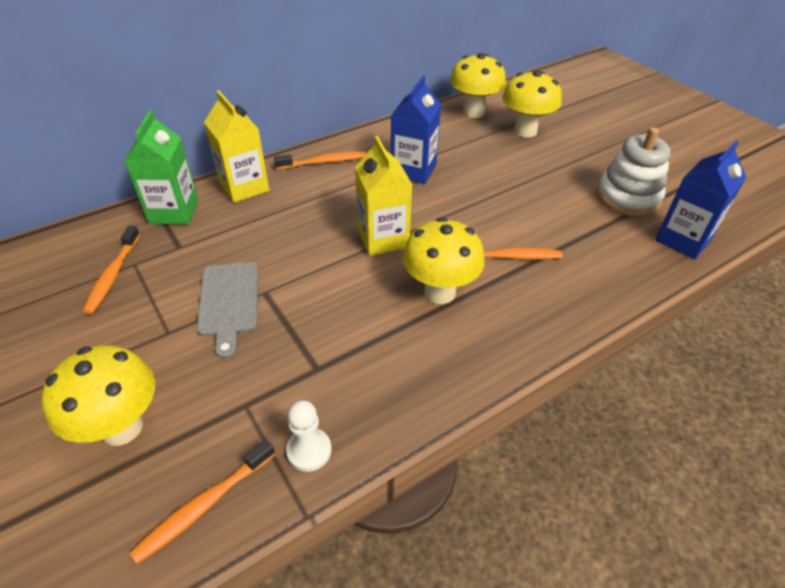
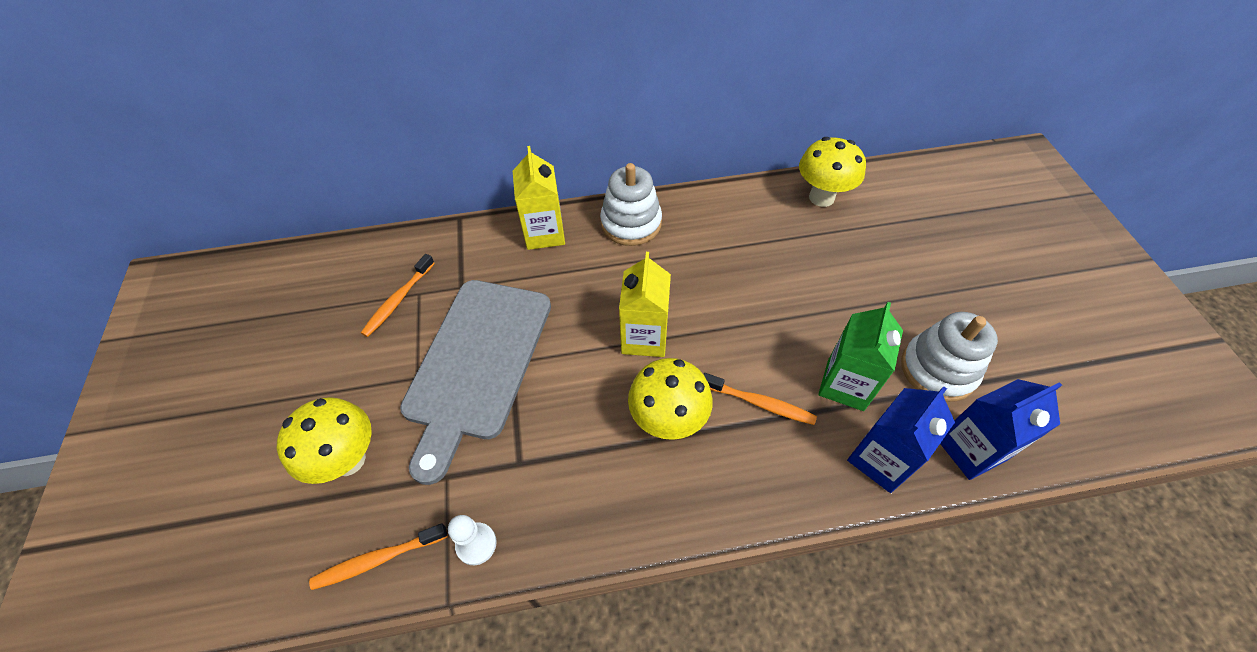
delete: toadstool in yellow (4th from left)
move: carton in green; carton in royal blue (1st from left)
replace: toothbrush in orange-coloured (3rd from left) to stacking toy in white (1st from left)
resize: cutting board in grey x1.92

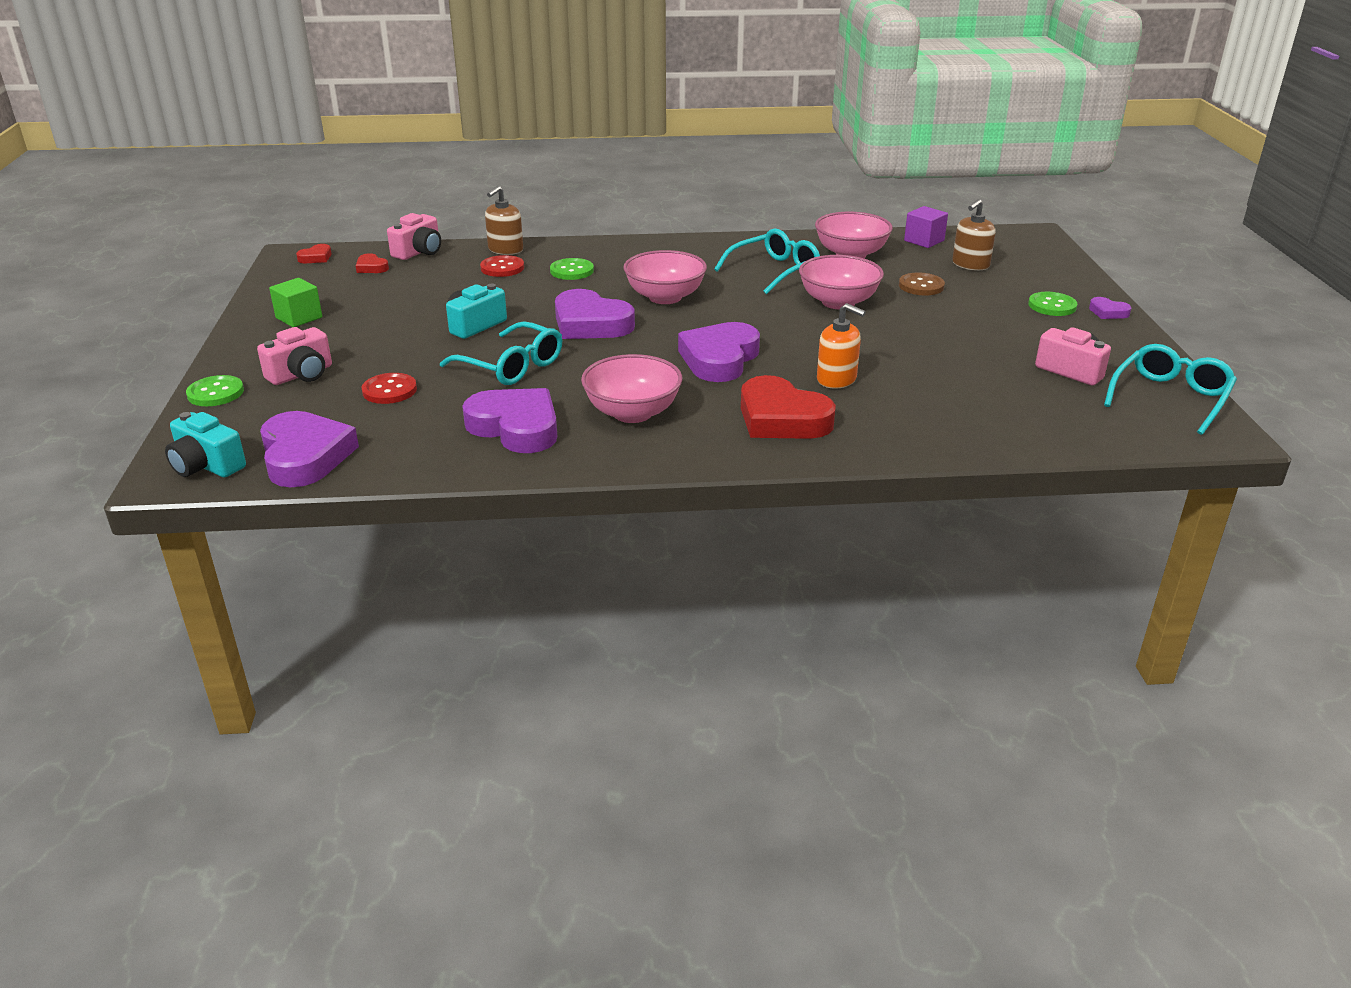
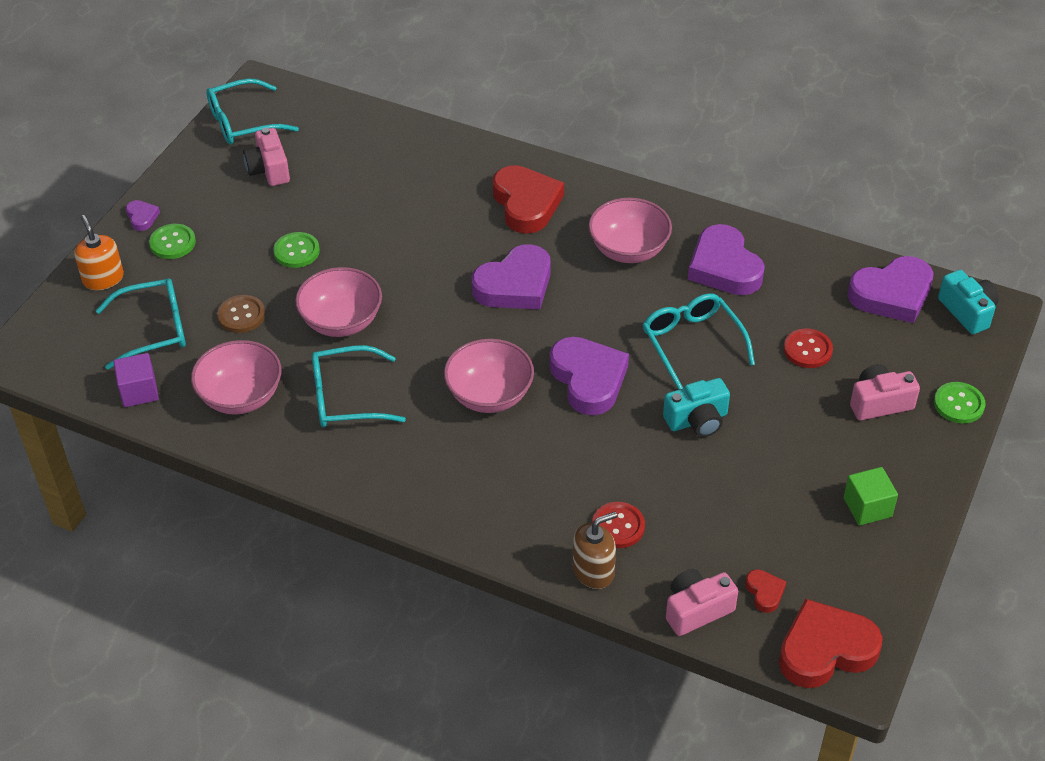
move: button in green (2nd from left); soap dispenser in orange-coloured
replace: soap dispenser in dark brown (2nd from left) to spectacles in turquoise (1st from left)
rotate: love heart in violet (1st from left in the first image) 120 degrees counterclockwise
resize: love heart in red (1st from left in the first image) x2.20

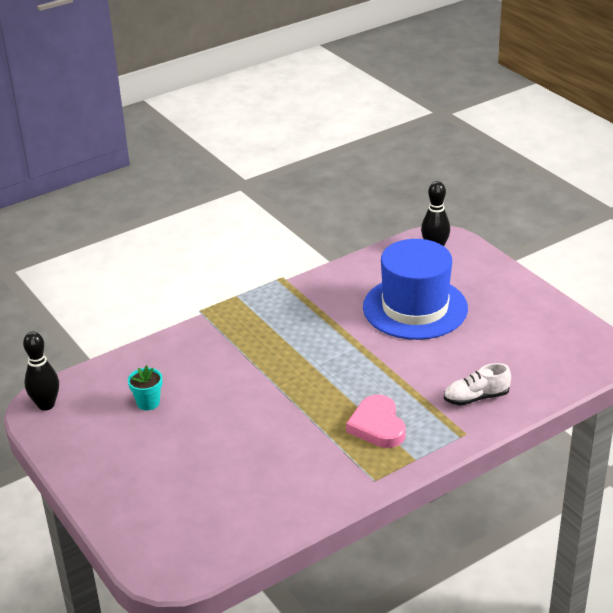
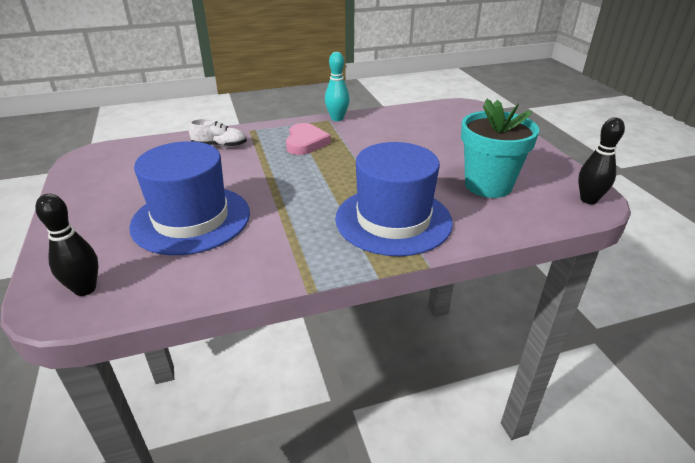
insert: skittle in turquoise; tall hat in royal blue (2nd from left)
resize: potted plant in turquoise x2.22

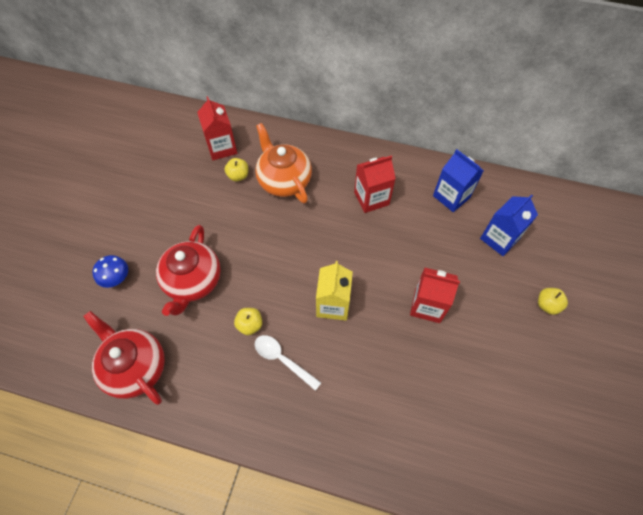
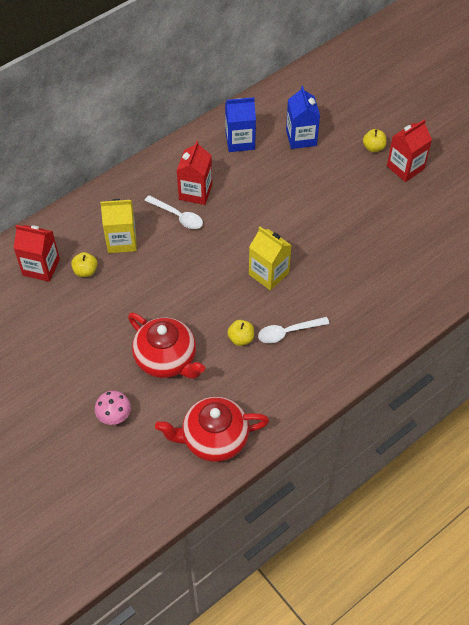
insert: spoon in white (1st from left)
move: carton in red (3rd from left)
replace: china teapot in orange-coloured to carton in yellow (1st from left)
recolor: toadstool in royal blue to toadstool in rose-pink

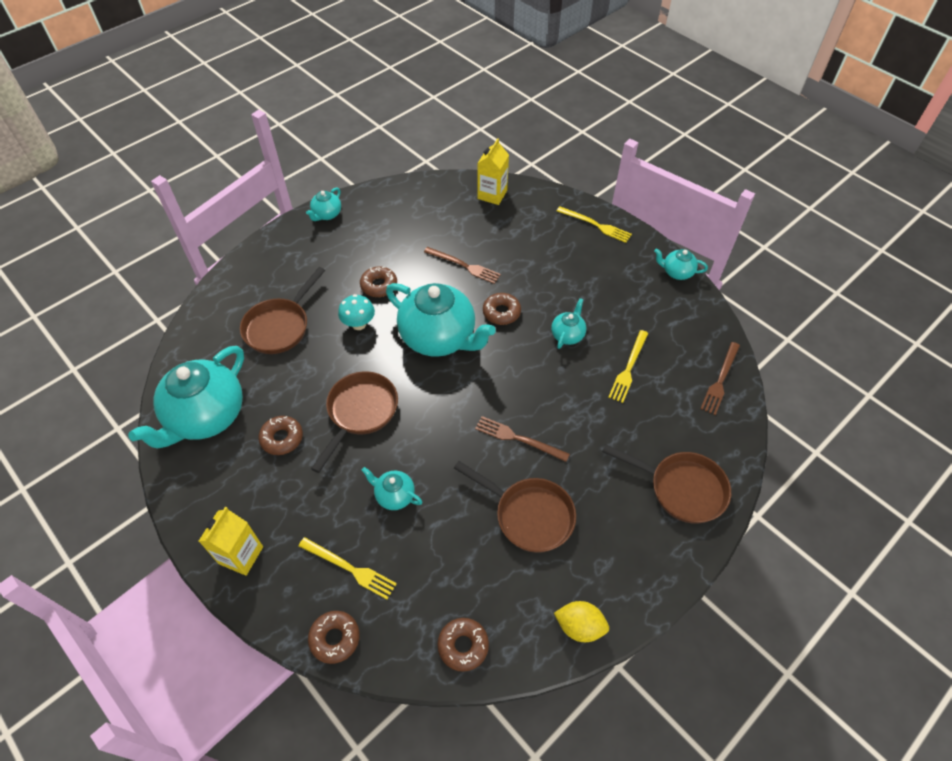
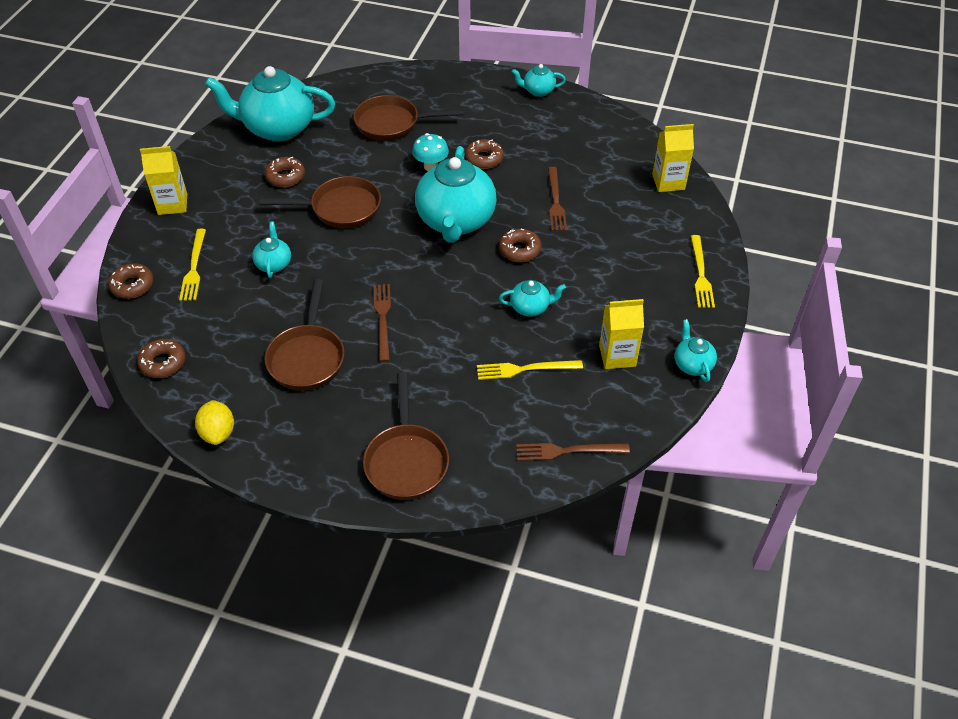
insert: carton in yellow (2nd from left)

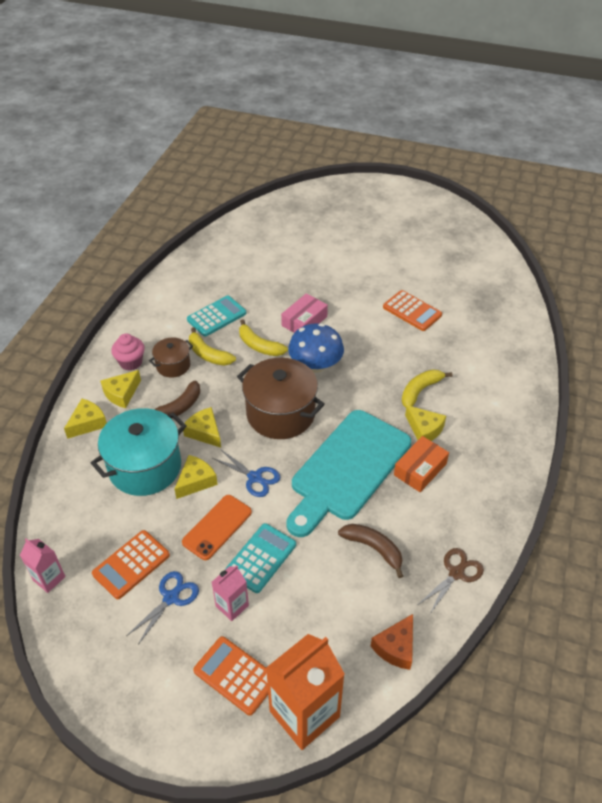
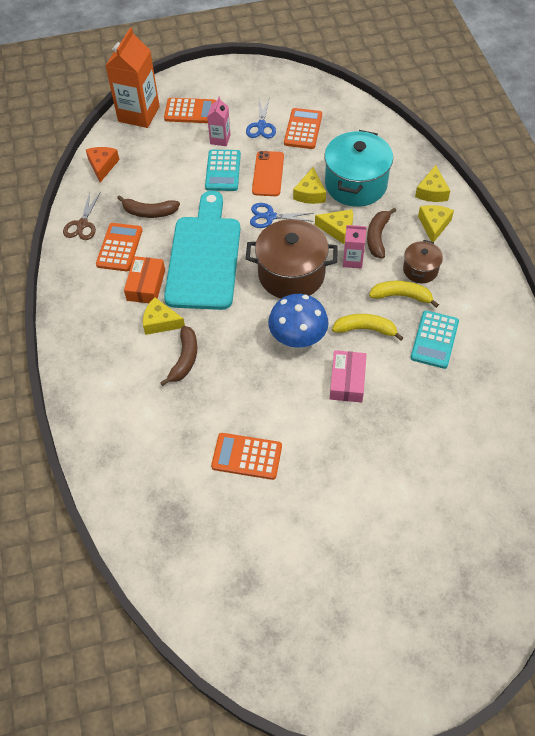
delete: muffin in rose-pink
insert: calculator in orange-coloured (1st from left)
move: carton in rose-pink (1st from left in the first image) to carton in rose-pink (2nd from left)
recolor: banana in yellow (3rd from left) to banana in dark brown (2nd from left)

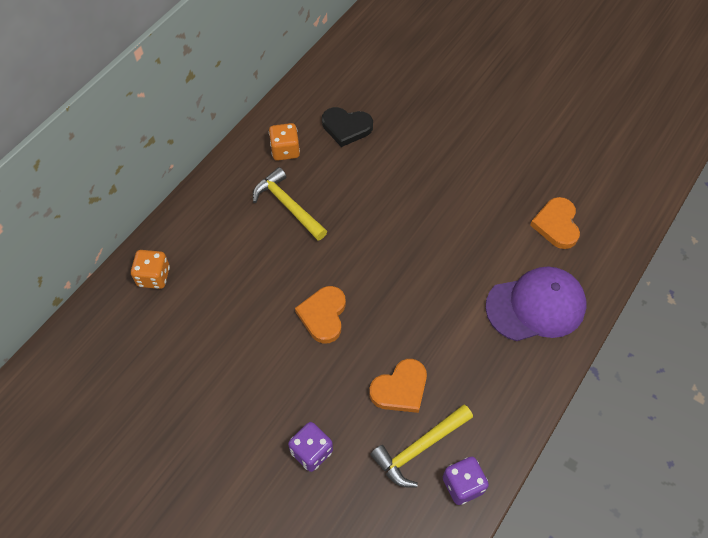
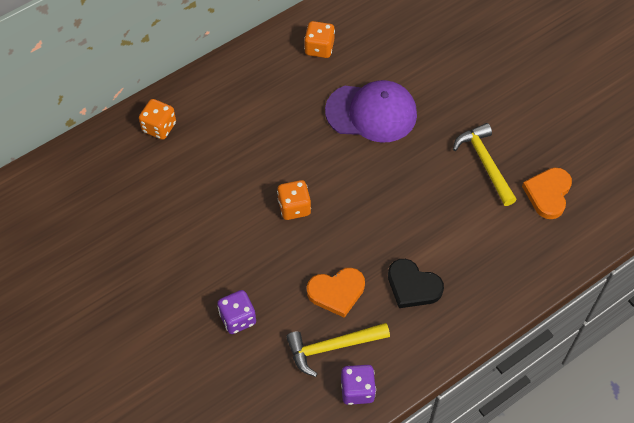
move: claw hammer in yellow (1st from left in the first image) to claw hammer in yellow (2nd from left); love heart in ebony; baseball cap in violet
replace: love heart in orange-coloured (1st from left) to game die in orange-coloured (2nd from left)

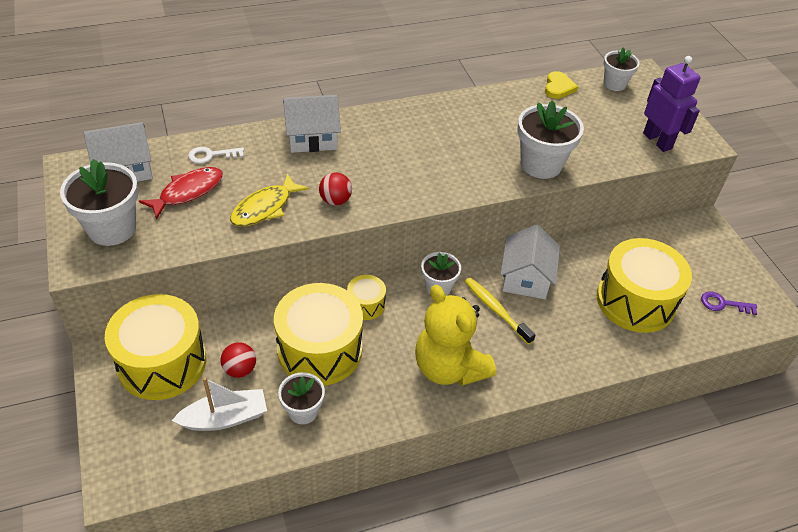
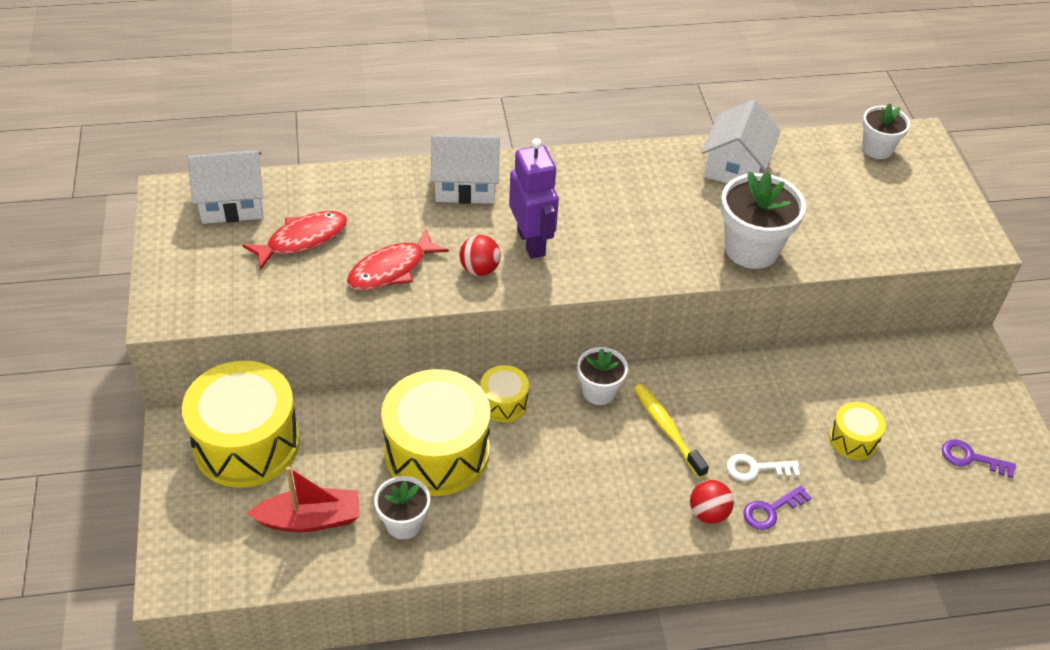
delete: potted plant in white (1st from left); teddy bear in yellow; love heart in yellow
insert: latchkey in violet (1st from left)
move: latchkey in white; sphere in red (1st from left in the first image) to sphere in red (2nd from left); cottage in white (3rd from left); robot in violet
recolor: toy boat in white to toy boat in red; toy fish in yellow to toy fish in red (2nd from left)
resize: toy drum in yellow (4th from left) x0.47

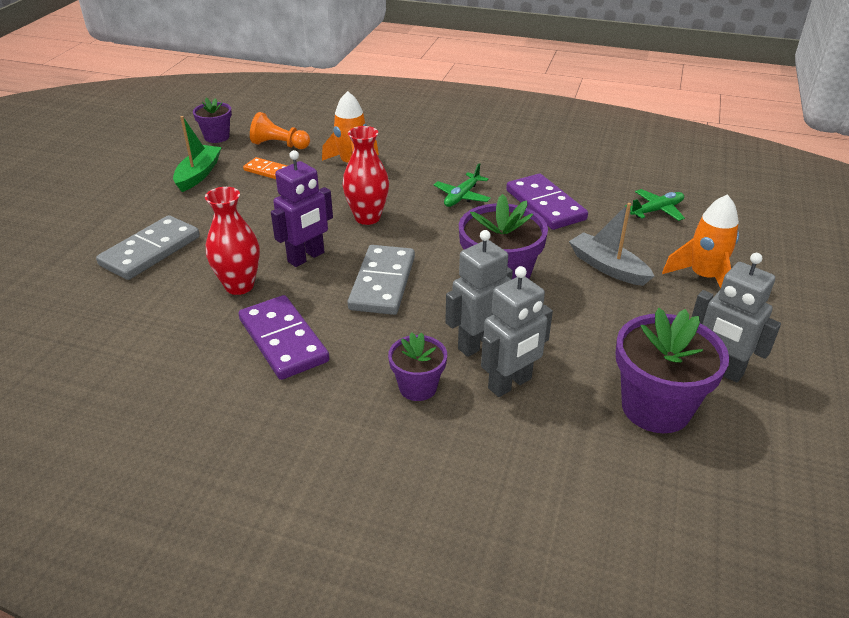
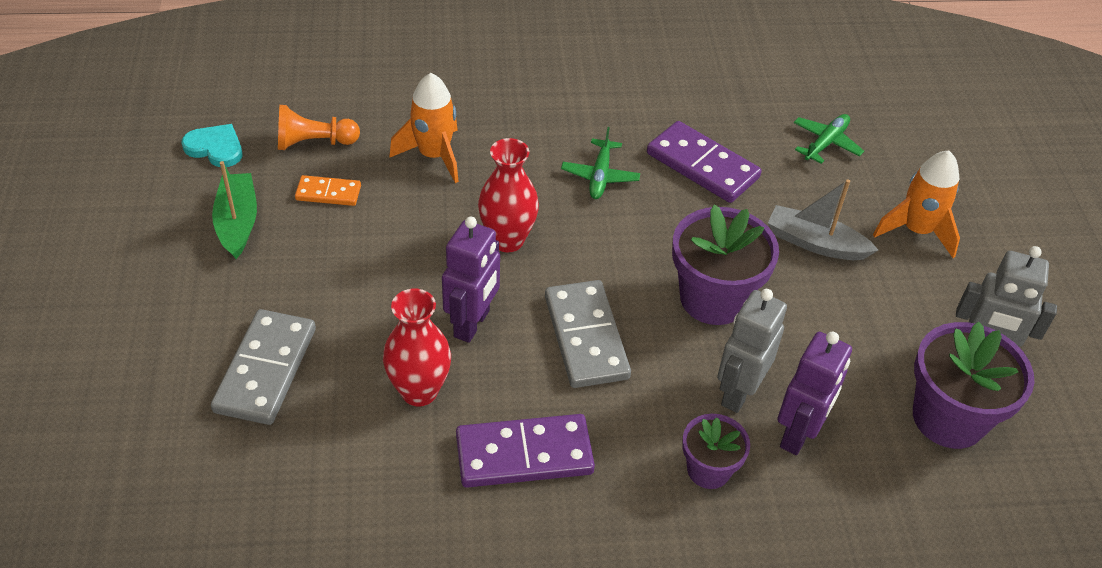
replace: potted plant in violet (1st from left) to love heart in turquoise
recolor: robot in grey (2nd from left) to robot in violet (2nd from left)
rotate: domino in violet (1st from left) 45 degrees counterclockwise

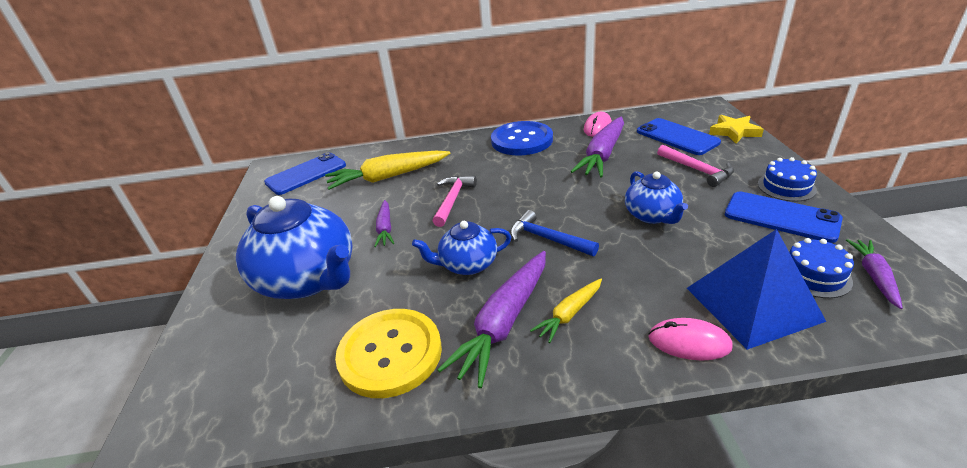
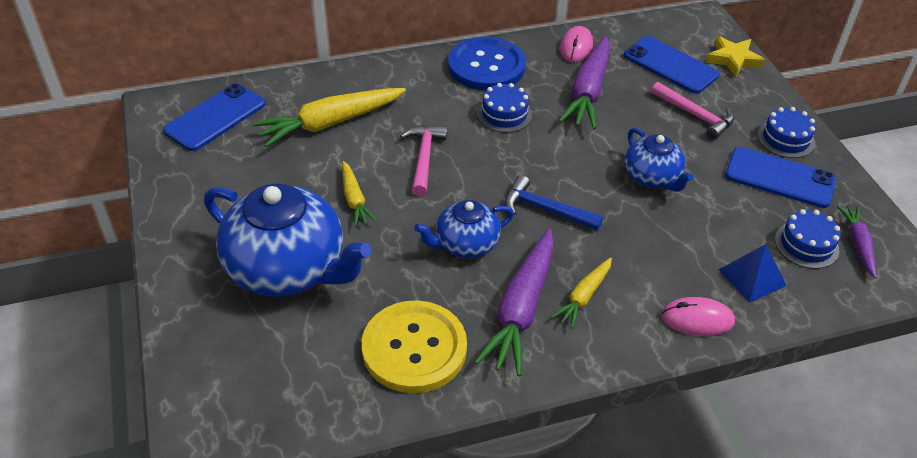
insert: layer cake in royal blue (1st from left)
recolor: root vegetable in violet (1st from left) to root vegetable in yellow (2nd from left)
resize: pyramid in royal blue x0.56

